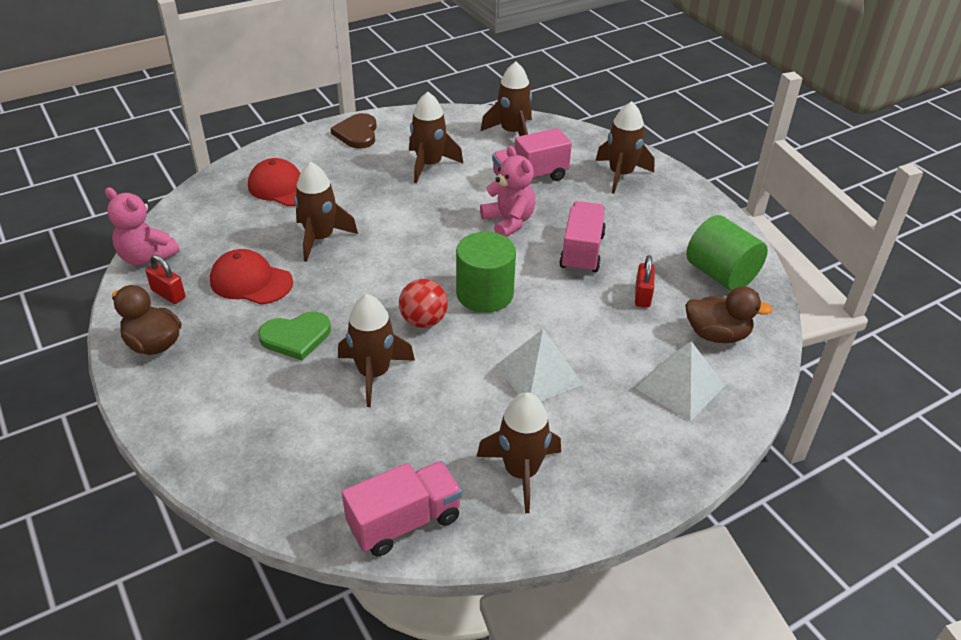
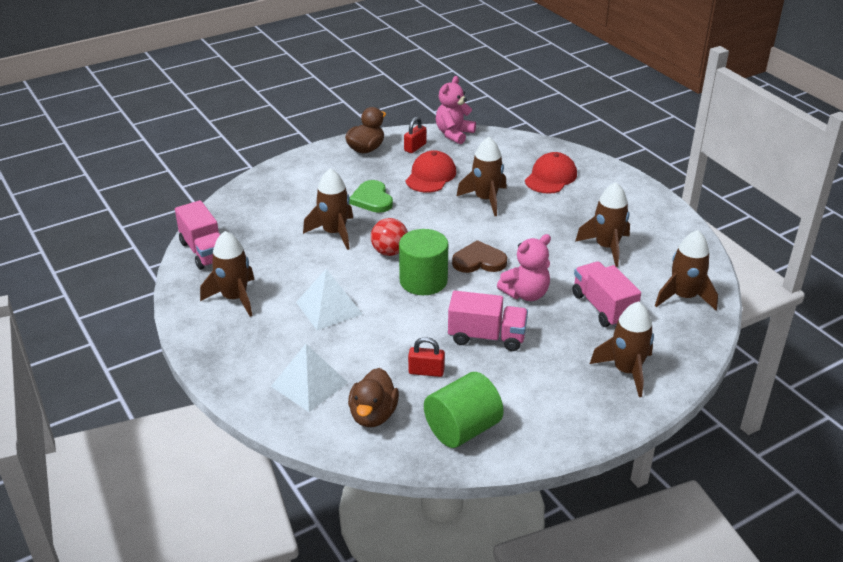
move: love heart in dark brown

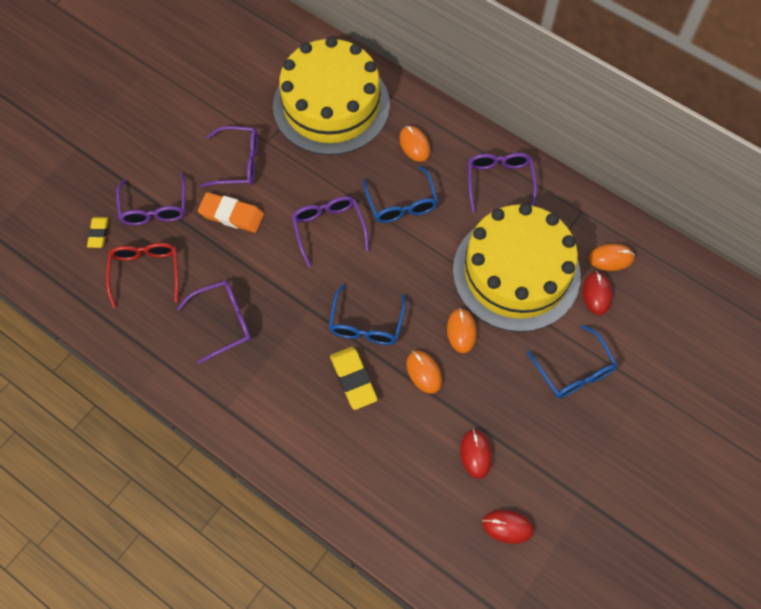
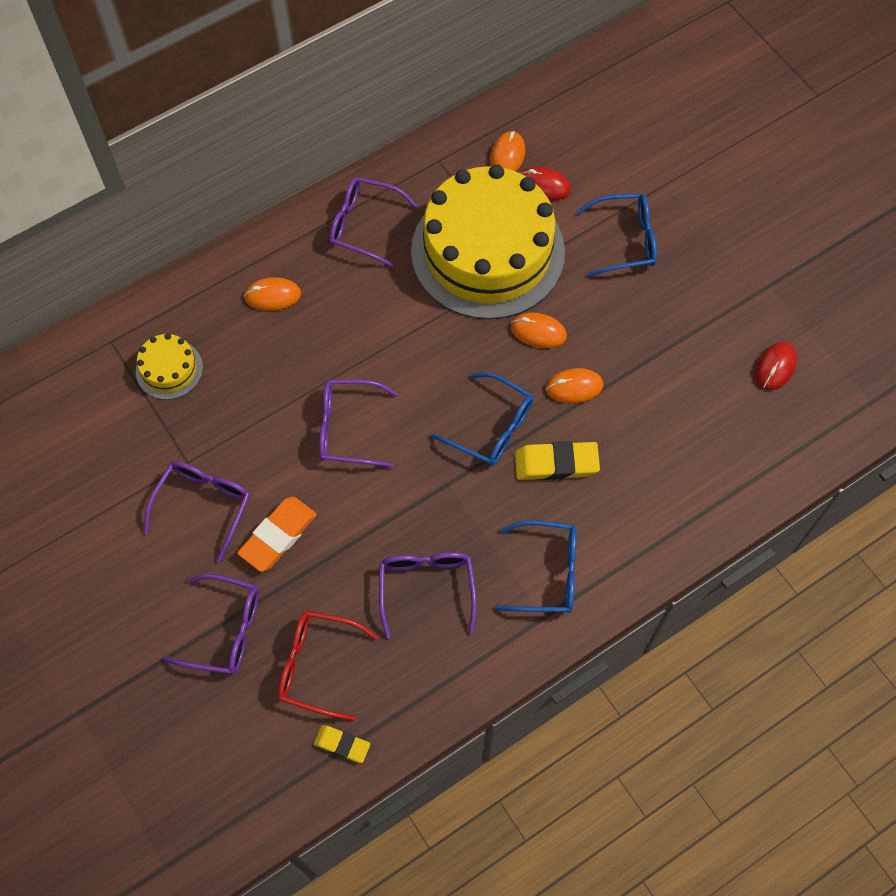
delete: computer mouse in red (1st from left)
move: pencil eraser in yellow (1st from left); spectacles in royal blue (2nd from left)
resize: layer cake in yellow (1st from left) x0.42

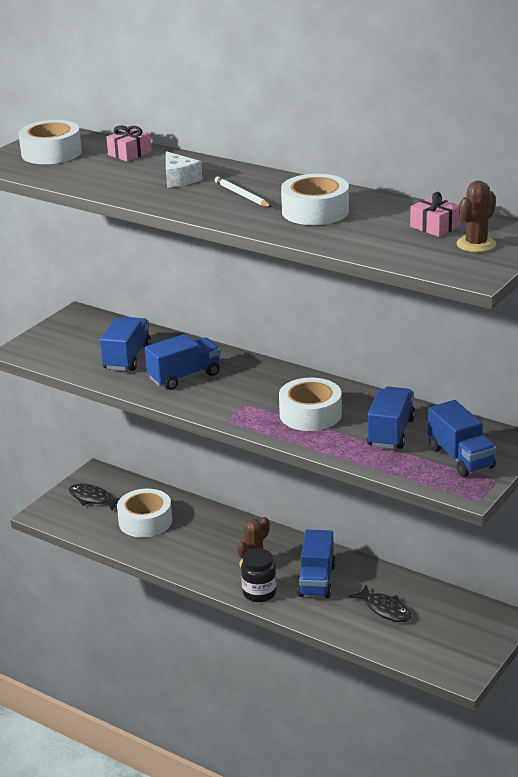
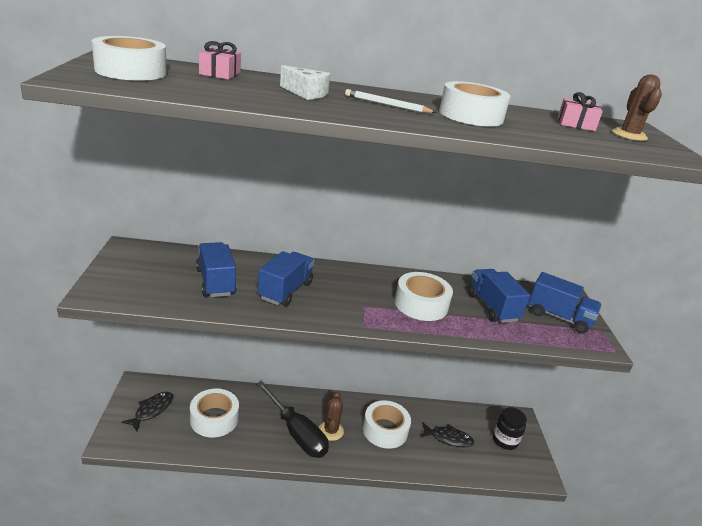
insert: flat screwdriver in ebony
move: jam jar in ebony
replace: lorry in royal blue (3rd from left) to tape in white (3rd from left)
rotate: toy fish in ebony (1st from left) 120 degrees clockwise

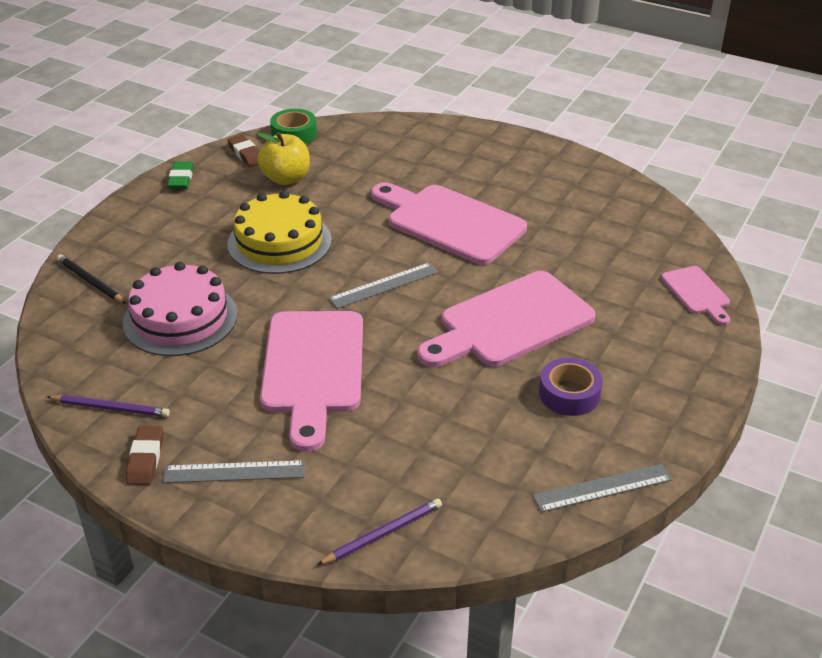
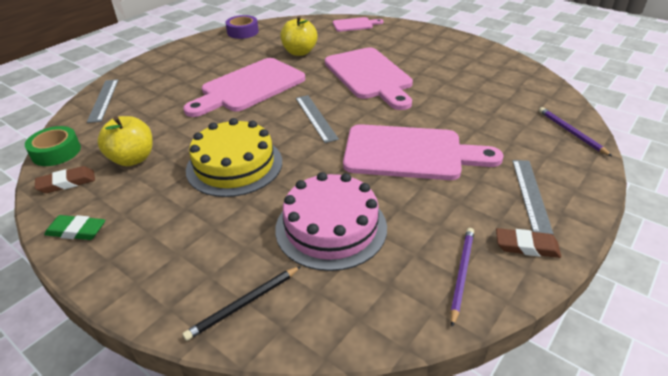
insert: toy apple in yellow (2nd from left)
move: ruler in grey (3rd from left in the first image) to ruler in grey (1st from left); tape in violet

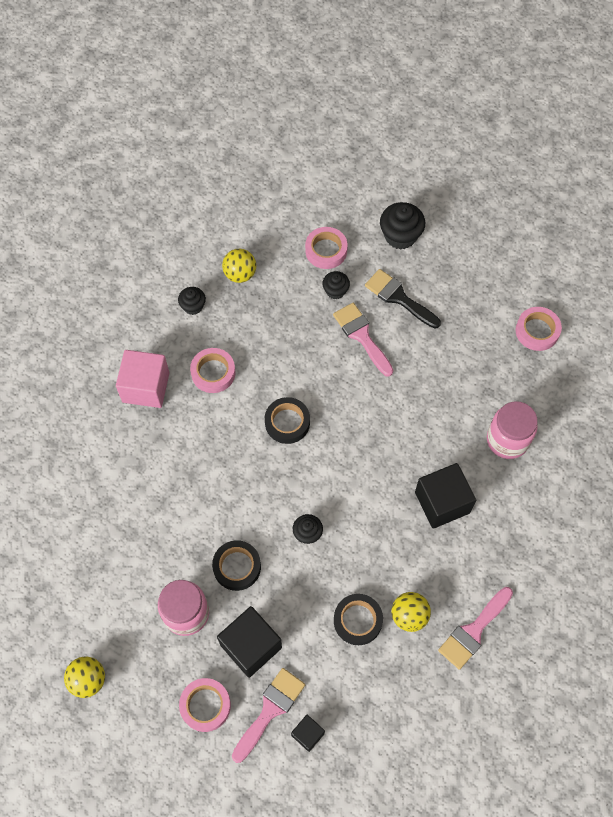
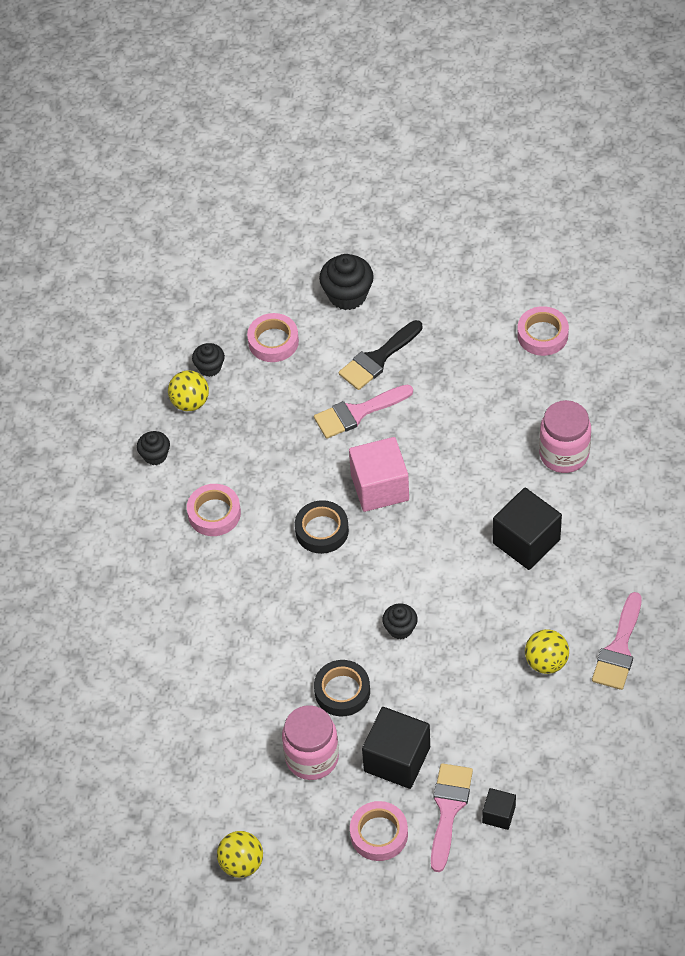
delete: tape in ebony (3rd from left)
move: solid cube in rose-pink; muffin in ebony (3rd from left in the first image) to muffin in ebony (2nd from left)
rotate: brush in rose-pink (2nd from left in the first image) 60 degrees counterclockwise; brush in ebony 60 degrees counterclockwise

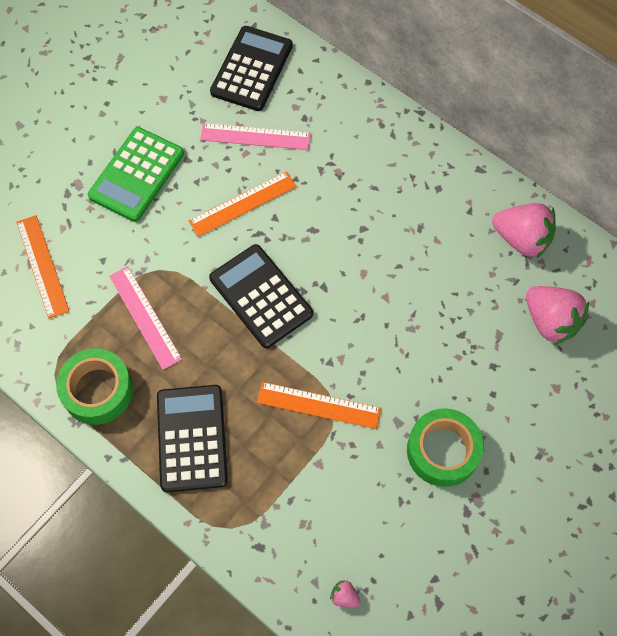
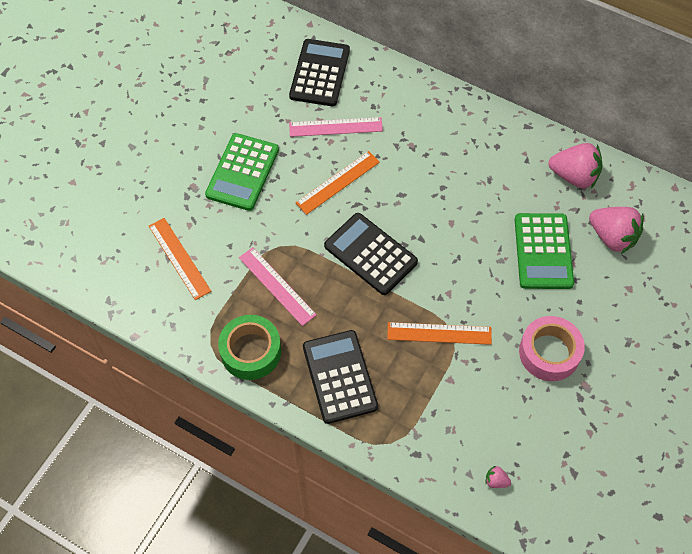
insert: calculator in green (2nd from left)
recolor: tape in green (2nd from left) to tape in rose-pink

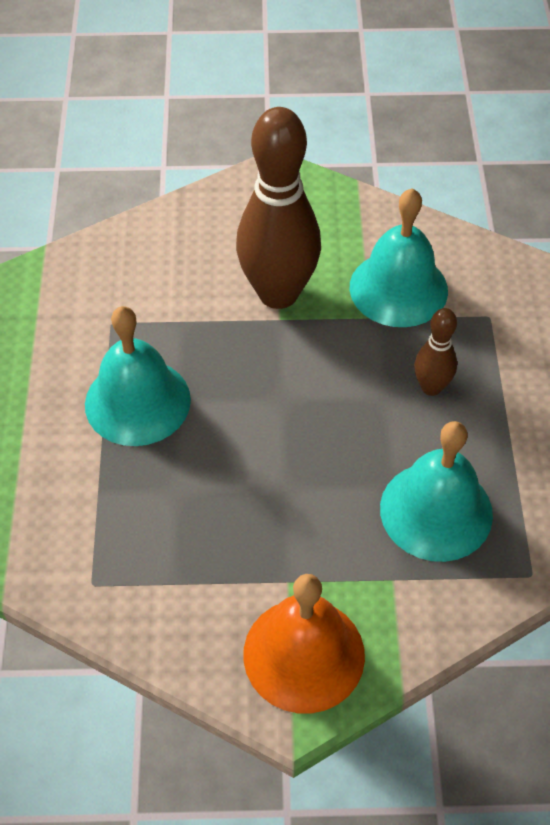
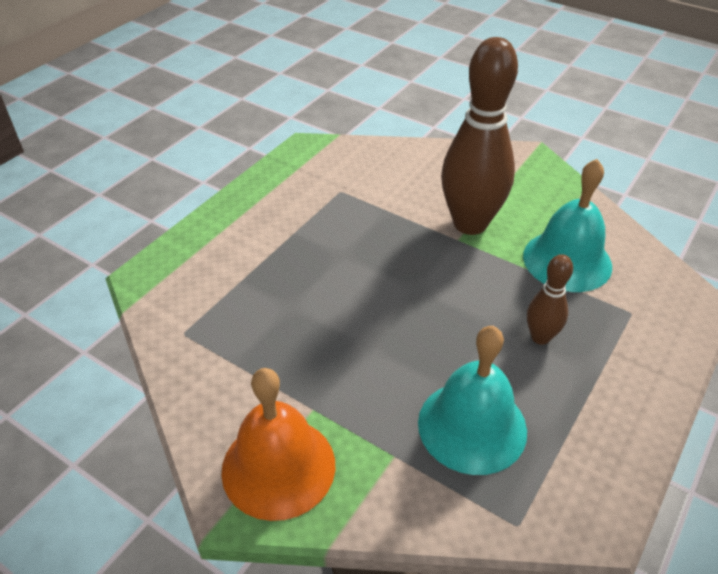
delete: bell in turquoise (1st from left)

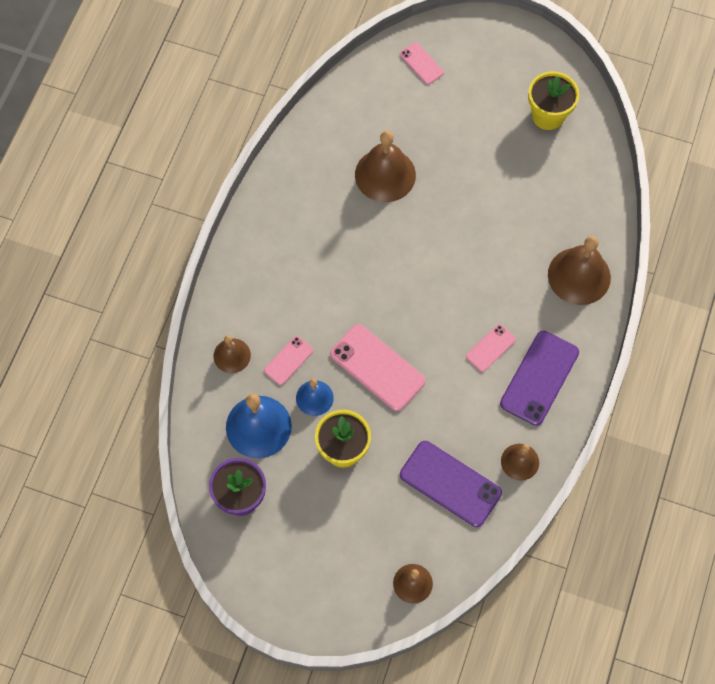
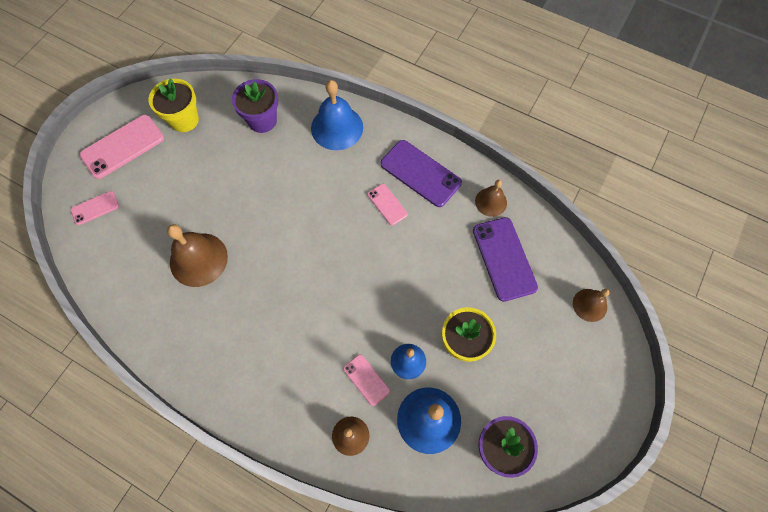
insert: potted plant in violet (1st from left)
move: phone in rose-pink (2nd from left)
recolor: bell in dark brown (5th from left) to bell in royal blue (1st from left)
rotate: phone in violet (1st from left in the first image) 60 degrees counterclockwise

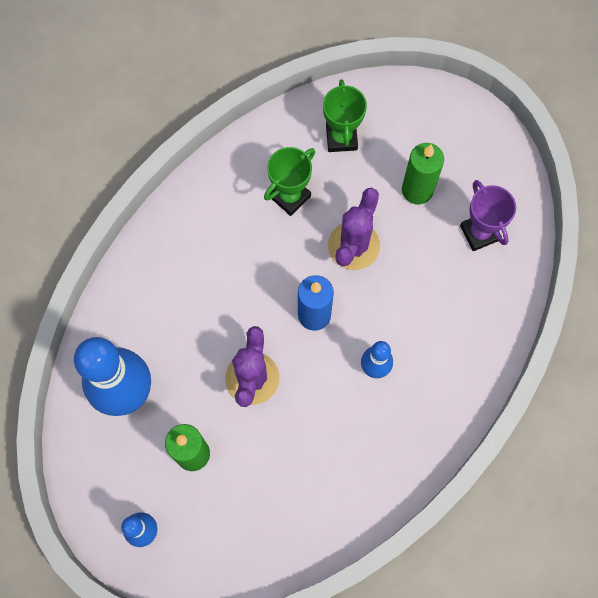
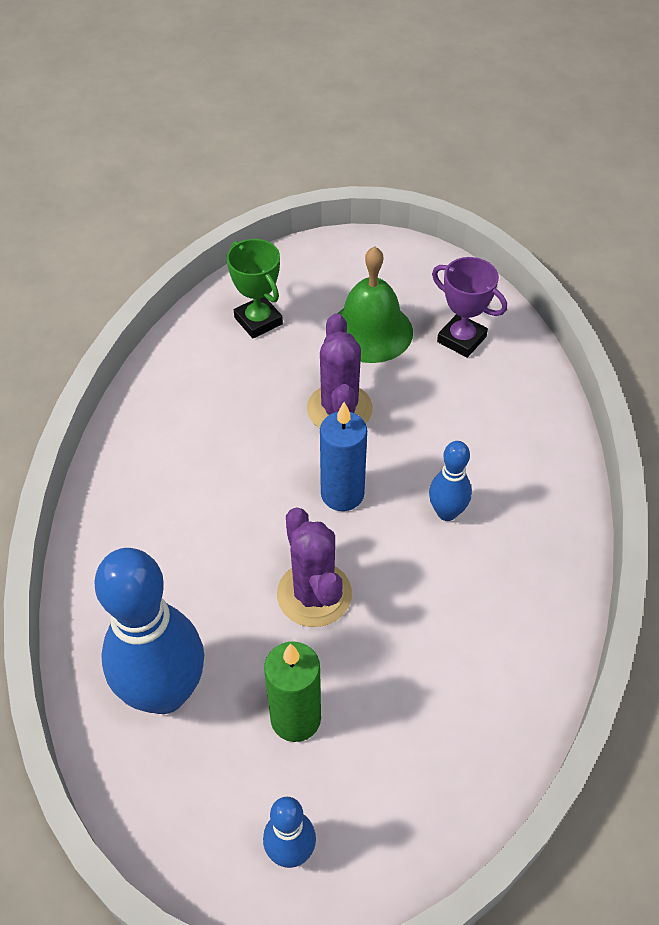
delete: award cup in green (1st from left)
replace: candle in green (2nd from left) to bell in green

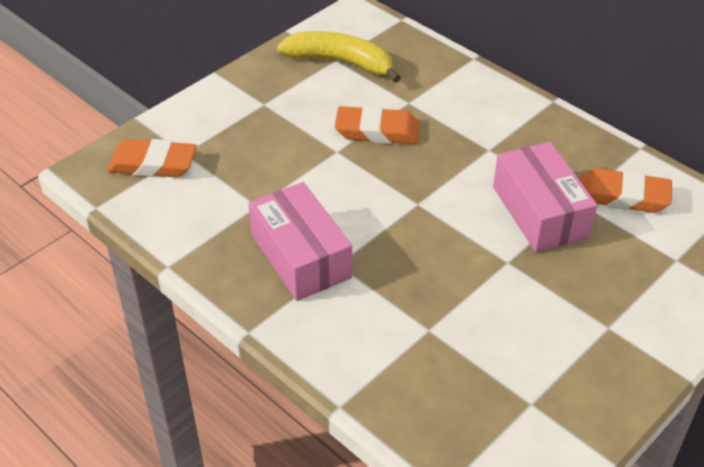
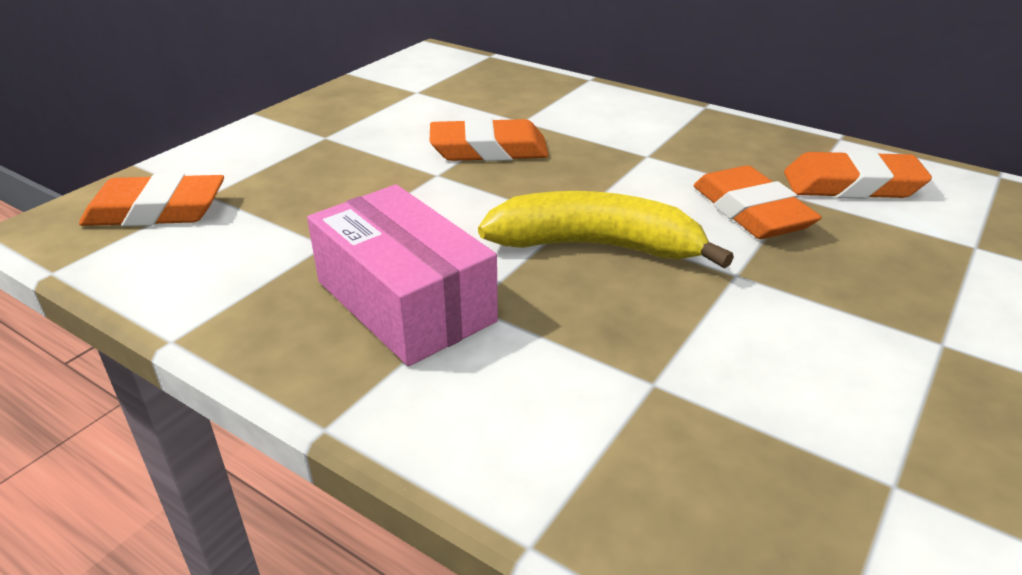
move: banana in yellow
replace: box in rose-pink (2nd from left) to pencil eraser in orange-coloured (3rd from left)

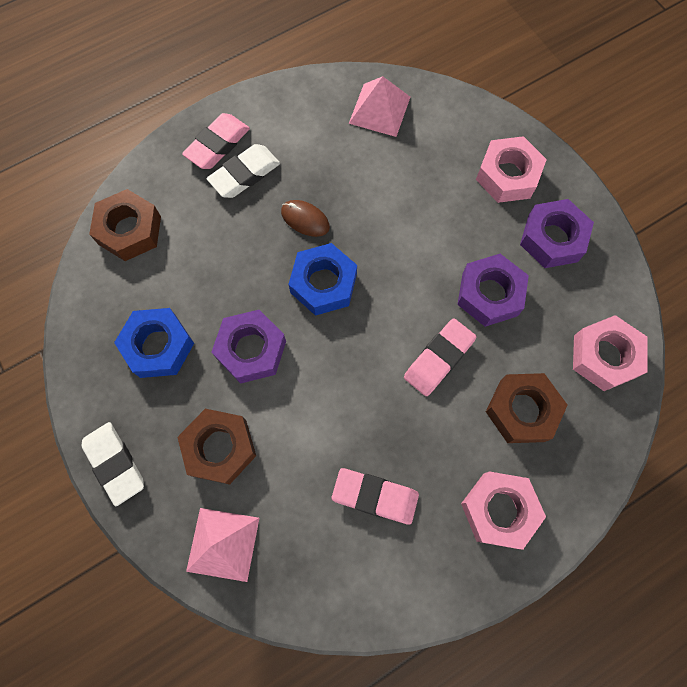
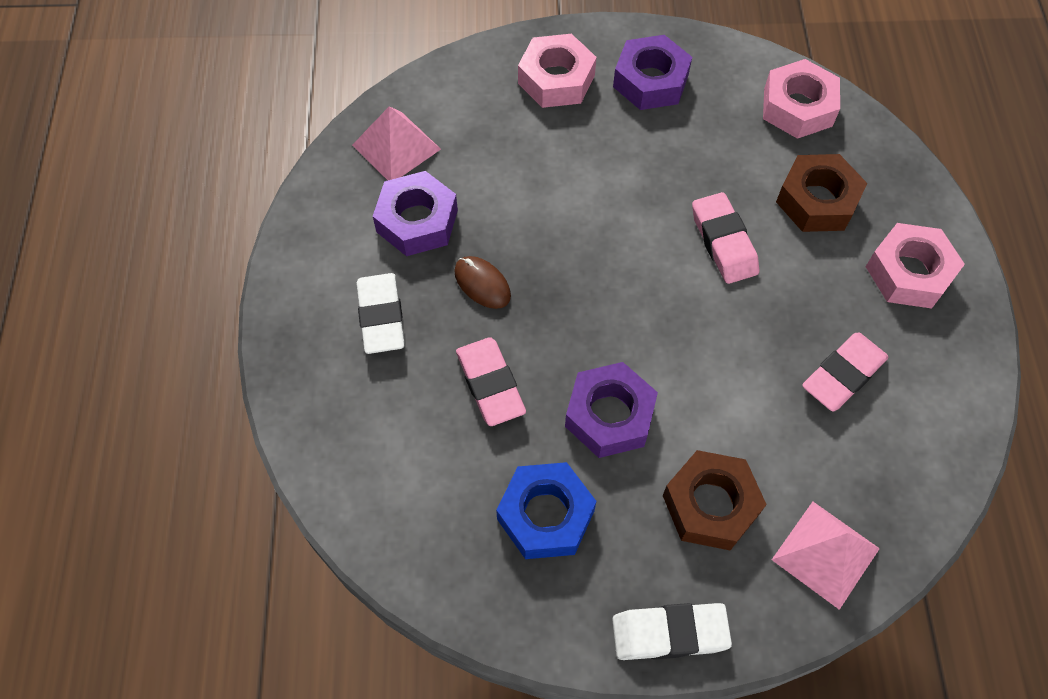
delete: nut in dark brown (1st from left); nut in royal blue (2nd from left)
move: pencil eraser in rose-pink (1st from left); nut in violet (2nd from left in the first image) to nut in violet (1st from left)
rotate: computer mouse in dark brown 75 degrees clockwise

